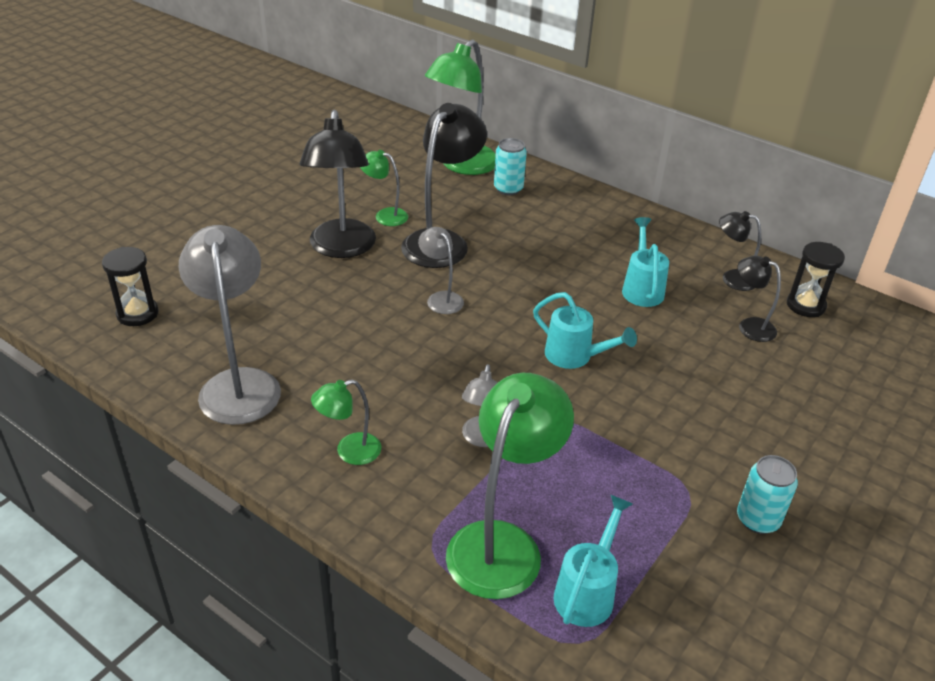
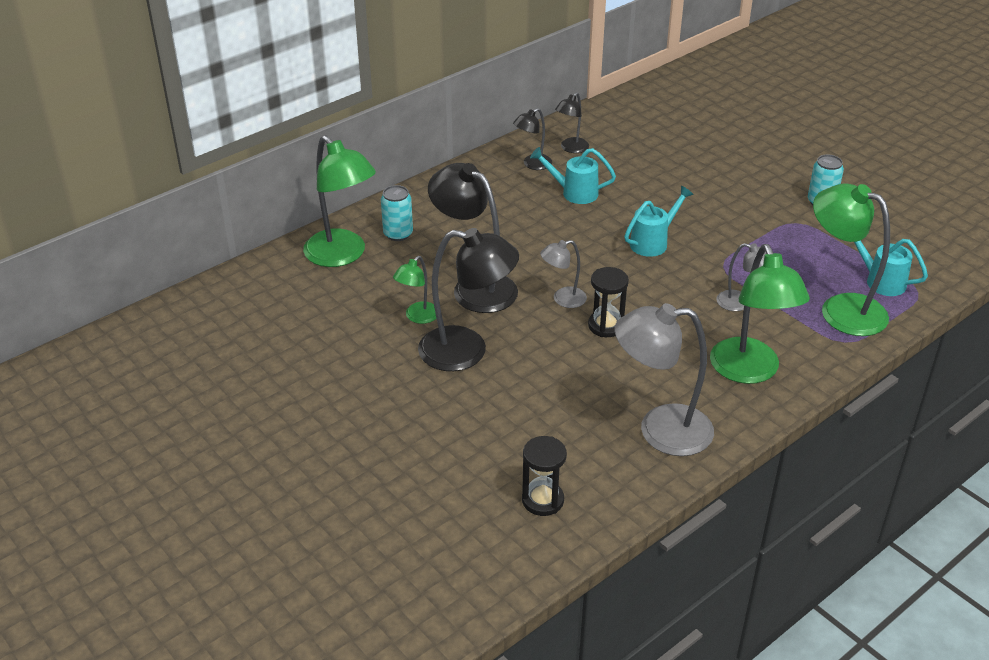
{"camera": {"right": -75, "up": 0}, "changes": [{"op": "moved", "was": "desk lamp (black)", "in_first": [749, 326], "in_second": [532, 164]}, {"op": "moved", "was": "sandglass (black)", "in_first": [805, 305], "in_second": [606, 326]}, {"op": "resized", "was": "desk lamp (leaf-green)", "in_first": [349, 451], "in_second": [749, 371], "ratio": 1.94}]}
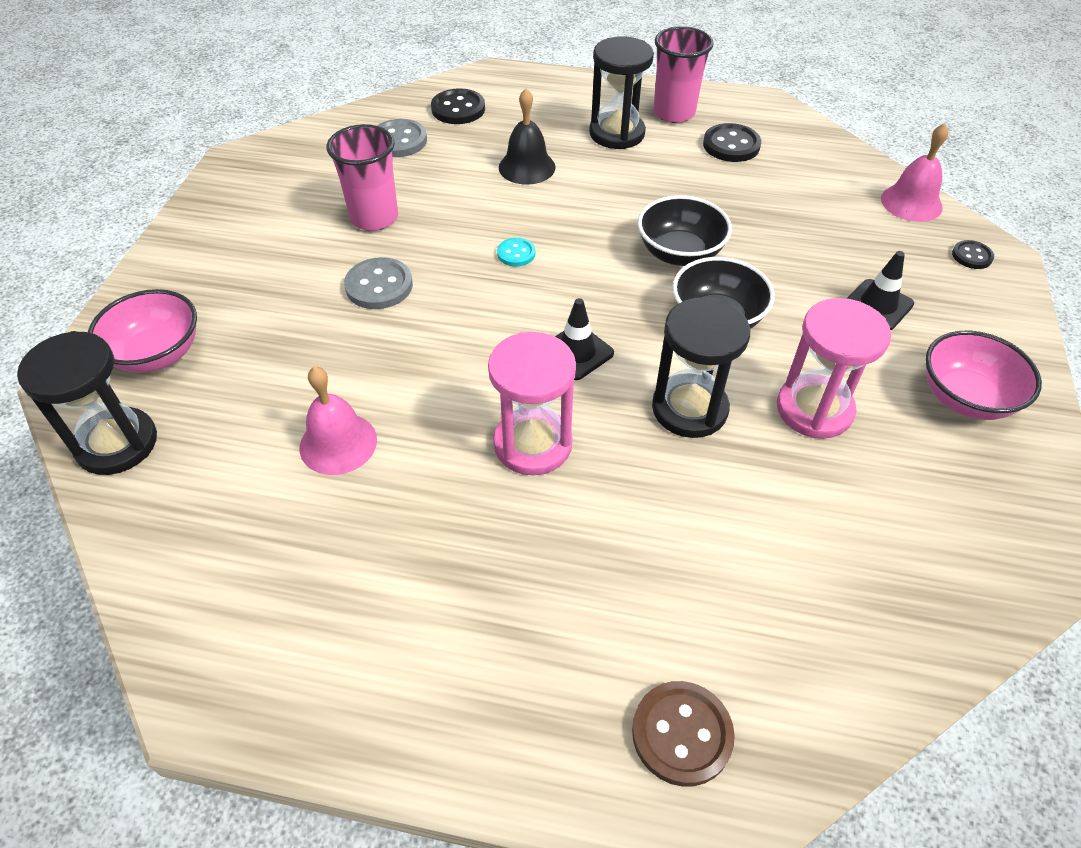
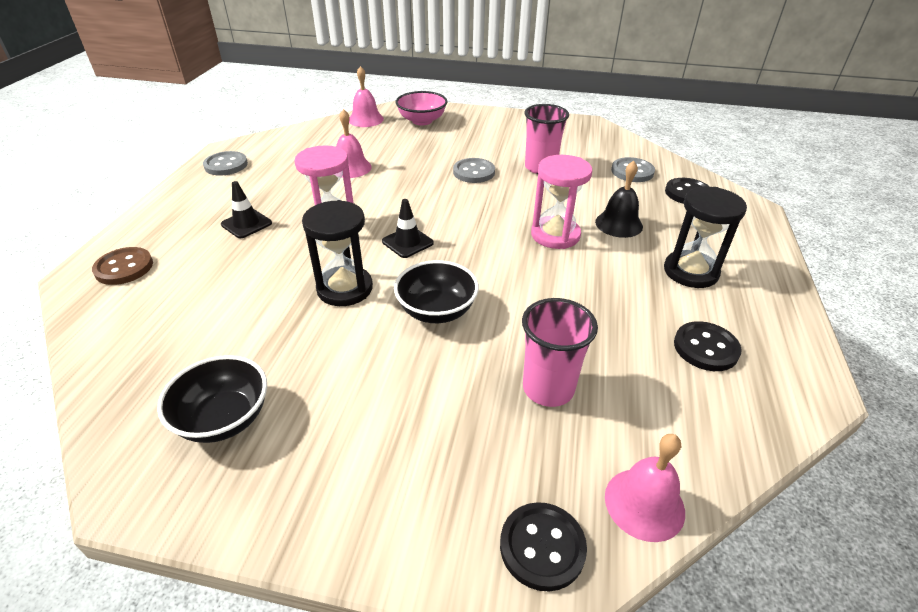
{"camera": {"right": 90, "up": -10}, "changes": [{"op": "moved", "was": "deep dish (black)", "in_first": [679, 253], "in_second": [224, 419]}, {"op": "added", "now": "button (gray)", "in_second": [226, 165]}, {"op": "moved", "was": "safety cone (black)", "in_first": [878, 305], "in_second": [246, 224]}, {"op": "replaced", "was": "sandglass (black)", "now": "school bell (rose-pink)", "in_first": [117, 444], "in_second": [366, 119]}, {"op": "resized", "was": "button (black)", "in_first": [972, 256], "in_second": [542, 547], "ratio": 1.69}, {"op": "moved", "was": "tumbler (rose-pink)", "in_first": [674, 113], "in_second": [548, 388]}, {"op": "moved", "was": "sandglass (rose-pink)", "in_first": [814, 409], "in_second": [555, 235]}, {"op": "removed", "was": "button (teal)", "in_first": [516, 253]}, {"op": "removed", "was": "deep dish (rose-pink)", "in_first": [965, 398]}]}
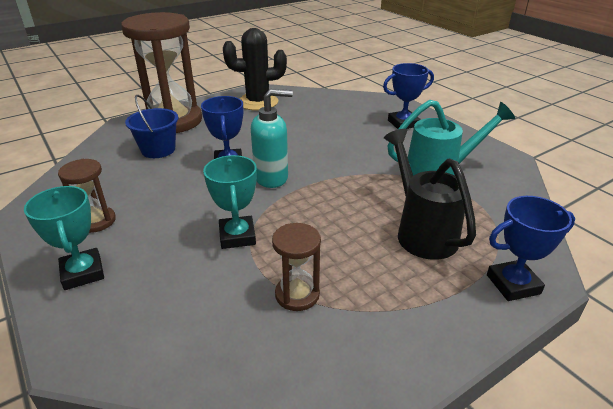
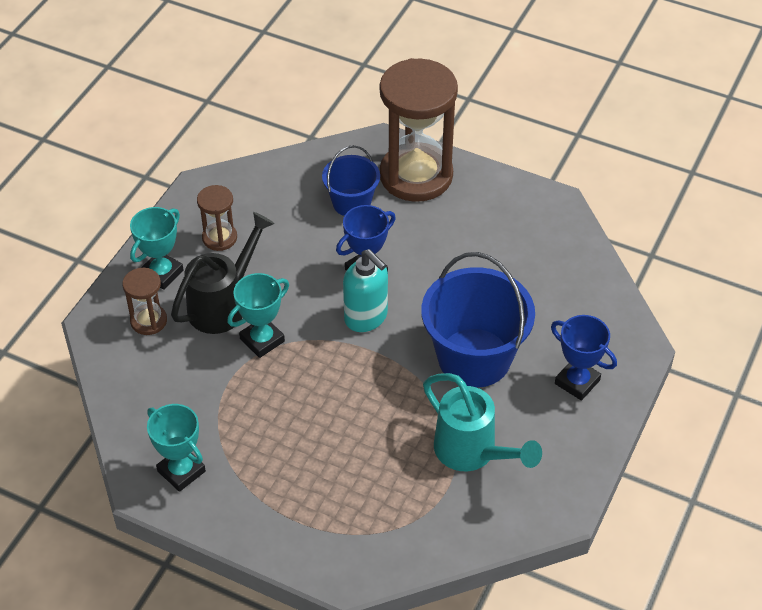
{"camera": {"right": 60, "up": 15}, "changes": [{"op": "moved", "was": "sandglass (brown)", "in_first": [297, 294], "in_second": [148, 321]}, {"op": "added", "now": "prize cup (teal)", "in_second": [181, 471]}, {"op": "moved", "was": "watering can (black)", "in_first": [421, 231], "in_second": [224, 304]}, {"op": "added", "now": "bucket (royal blue)", "in_second": [474, 358]}, {"op": "removed", "was": "saguaro cactus (black)", "in_first": [258, 102]}, {"op": "removed", "was": "prize cup (royal blue)", "in_first": [513, 284]}]}
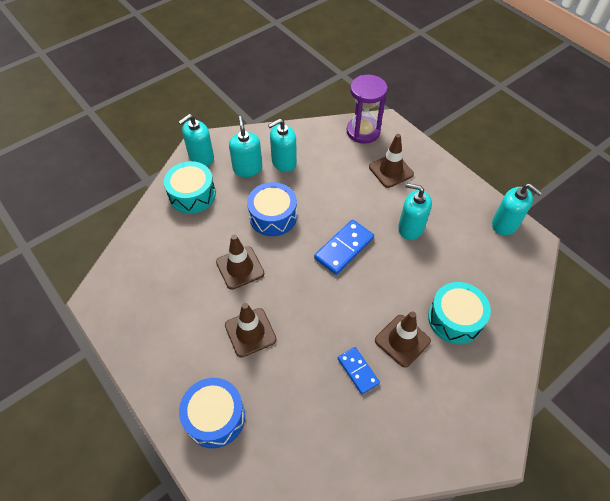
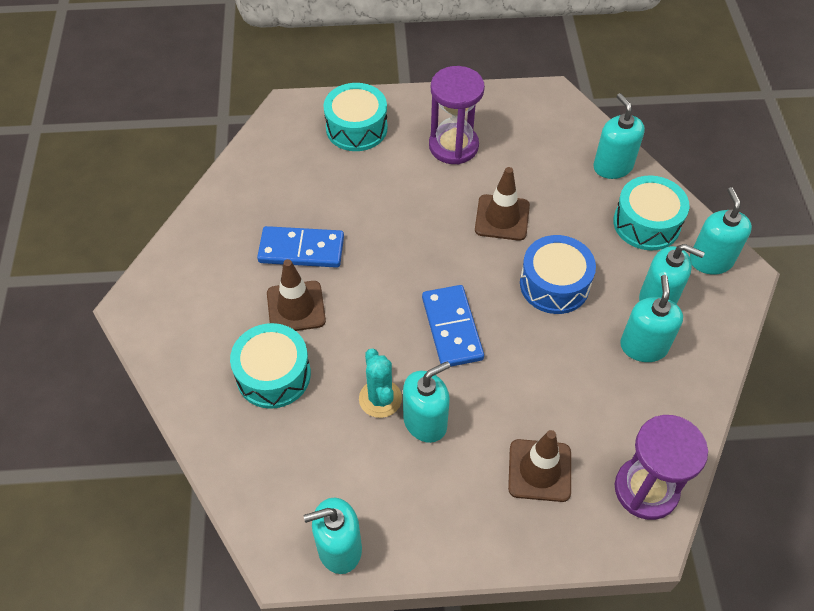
{"camera": {"right": 125, "up": 0}, "changes": [{"op": "resized", "was": "domino (royal blue)", "in_first": [358, 371], "in_second": [301, 249], "ratio": 1.55}, {"op": "recoloured", "was": "snare drum (royal blue)", "now": "snare drum (teal)", "in_first": [215, 417], "in_second": [356, 128]}, {"op": "added", "now": "saguaro cactus (teal)", "in_second": [380, 398]}, {"op": "added", "now": "sandglass (purple)", "in_second": [453, 146]}, {"op": "added", "now": "pump bottle (teal)", "in_second": [612, 166]}, {"op": "removed", "was": "safety cone (brown)", "in_first": [250, 332]}]}
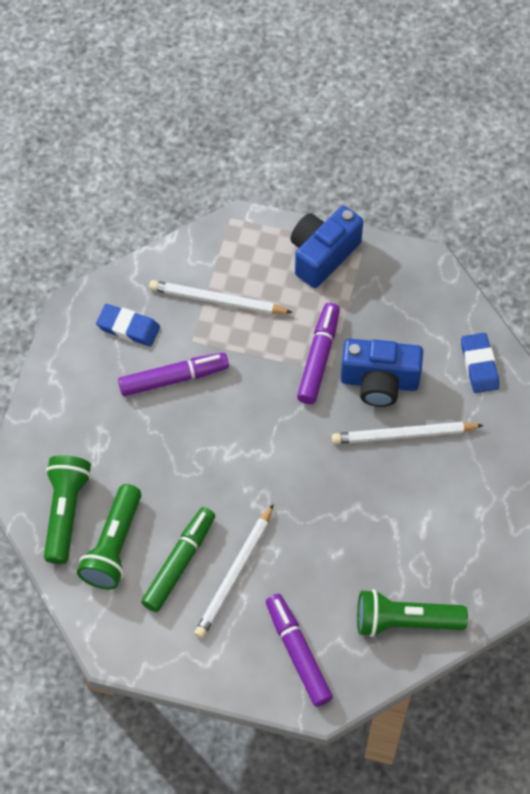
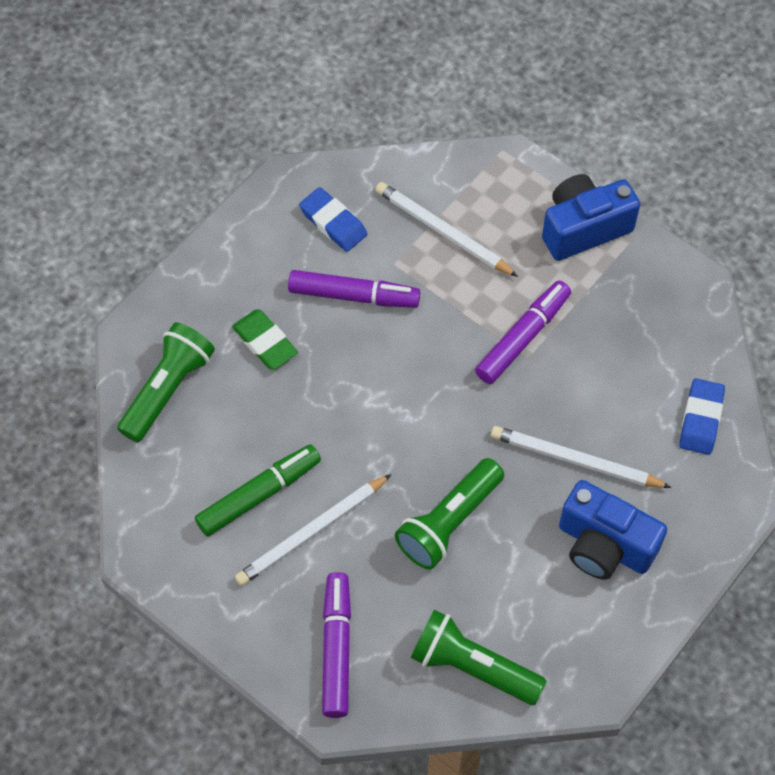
{"camera": {"right": 25, "up": 0}, "changes": [{"op": "added", "now": "eraser (leaf-green)", "in_second": [265, 342]}, {"op": "moved", "was": "torch (leaf-green)", "in_first": [114, 546], "in_second": [449, 522]}, {"op": "moved", "was": "photo camera (royal blue)", "in_first": [379, 382], "in_second": [604, 545]}]}
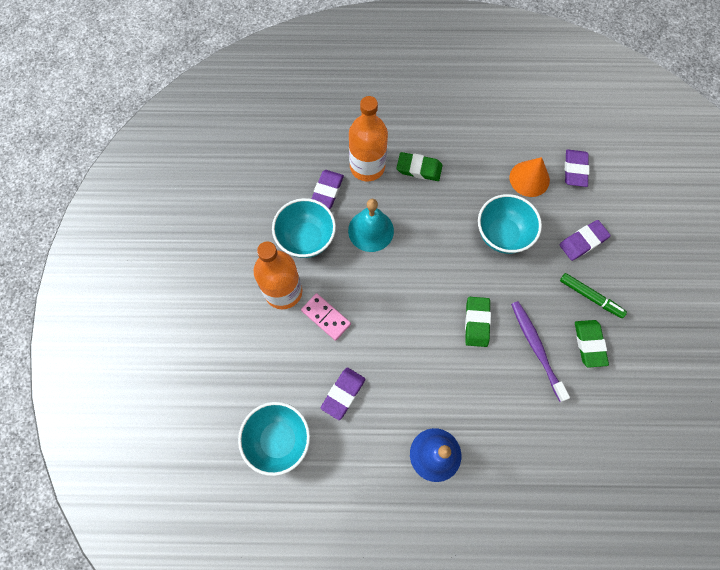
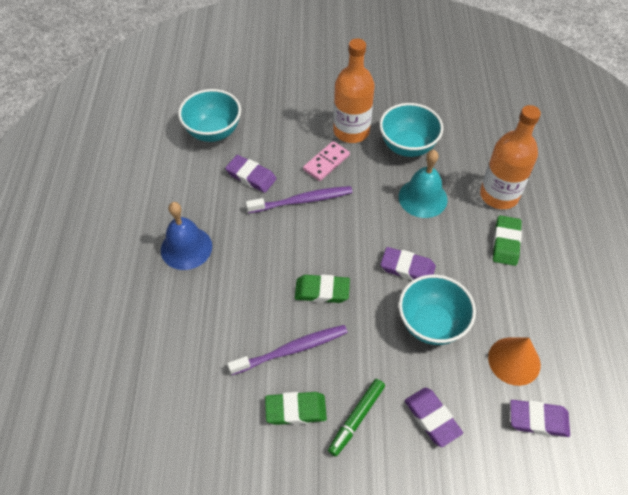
{"camera": {"right": 90, "up": -15}, "changes": [{"op": "added", "now": "dental brush (purple)", "in_second": [303, 200]}, {"op": "moved", "was": "eraser (purple)", "in_first": [327, 191], "in_second": [407, 268]}]}
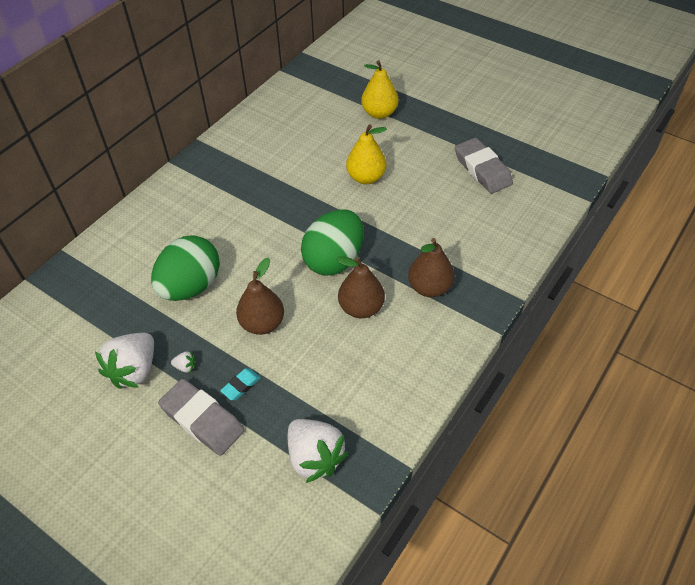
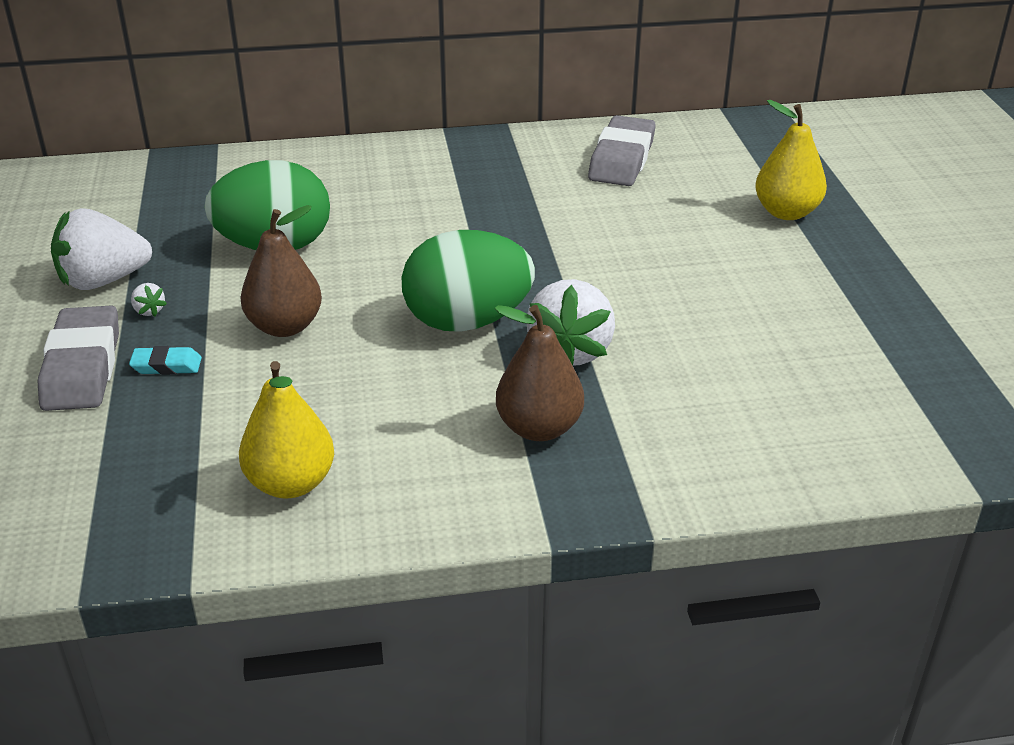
{"camera": {"right": 45, "up": -15}, "changes": [{"op": "moved", "was": "pear fruit (bright yellow)", "in_first": [366, 177], "in_second": [291, 483]}, {"op": "moved", "was": "berry (pure white)", "in_first": [315, 457], "in_second": [570, 351]}, {"op": "moved", "was": "eraser (gray)", "in_first": [482, 170], "in_second": [622, 159]}, {"op": "removed", "was": "pear fruit (brown)", "in_first": [361, 308]}]}
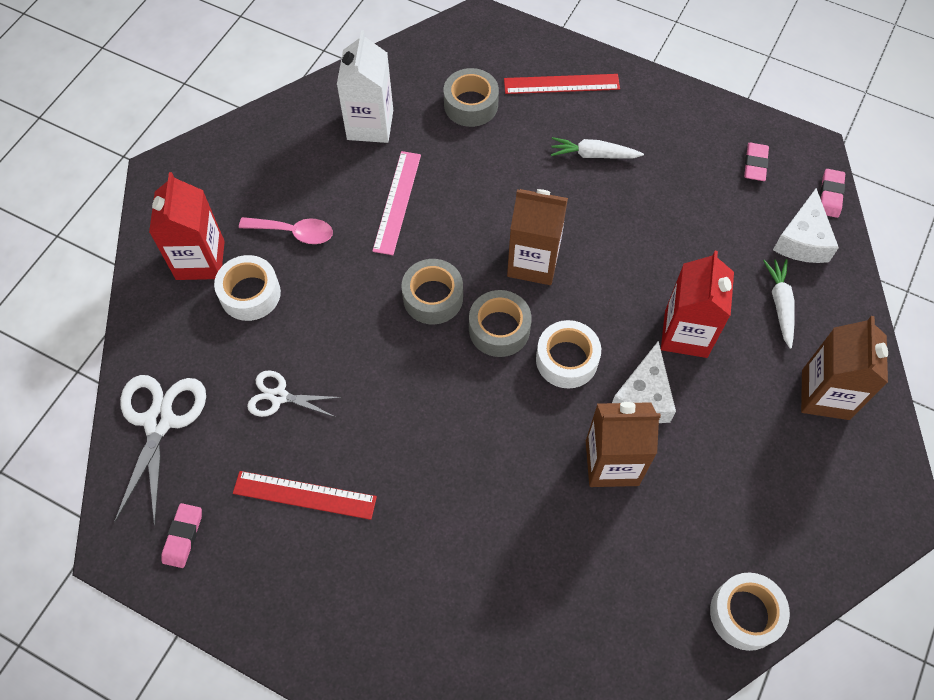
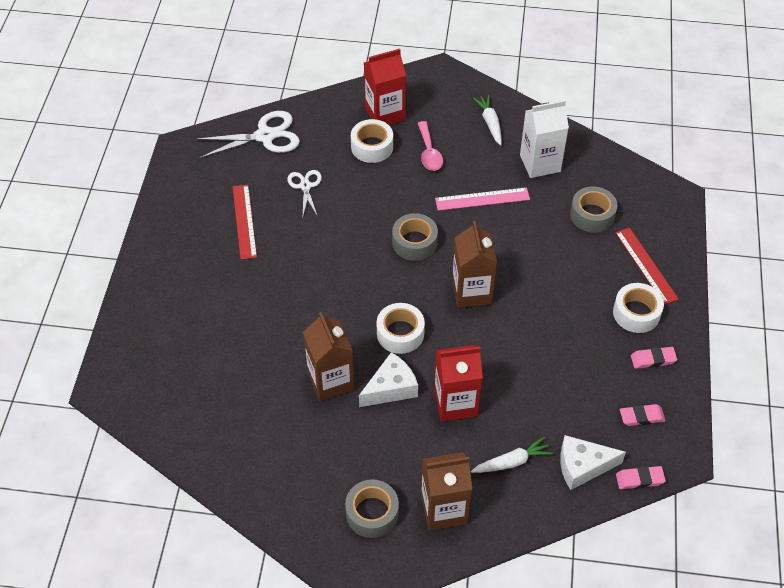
{"camera": {"right": 70, "up": -10}, "changes": [{"op": "moved", "was": "sticky tape (gray)", "in_first": [499, 329], "in_second": [372, 513]}, {"op": "turned", "was": "cheese (pure white)", "in_first": [644, 396], "in_second": [391, 388], "clockwise": 150}, {"op": "moved", "was": "carrot (pure white)", "in_first": [593, 155], "in_second": [490, 123]}, {"op": "moved", "was": "sticky tape (pure white)", "in_first": [745, 614], "in_second": [636, 313]}, {"op": "moved", "was": "eraser (rose-pink)", "in_first": [183, 536], "in_second": [653, 359]}]}
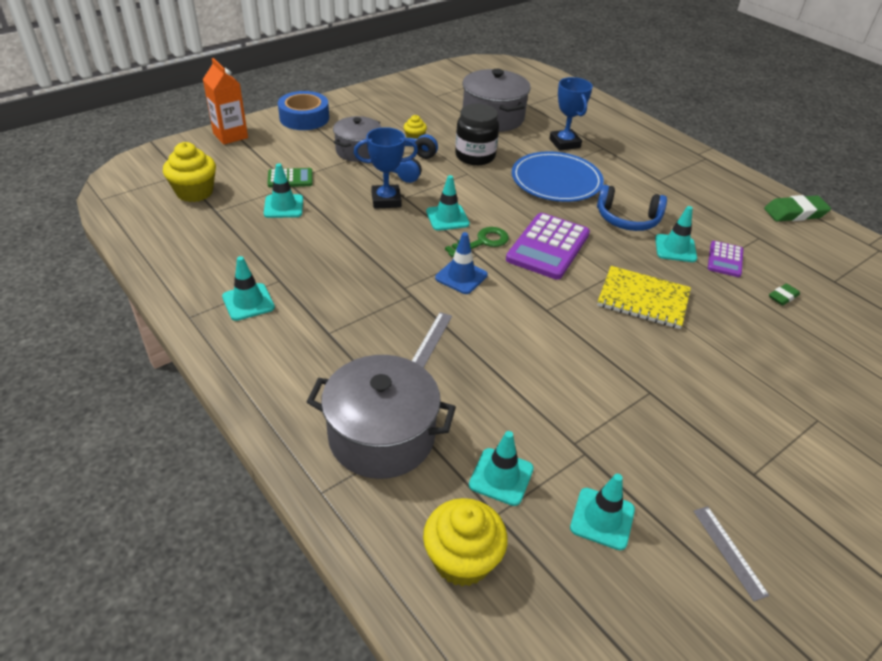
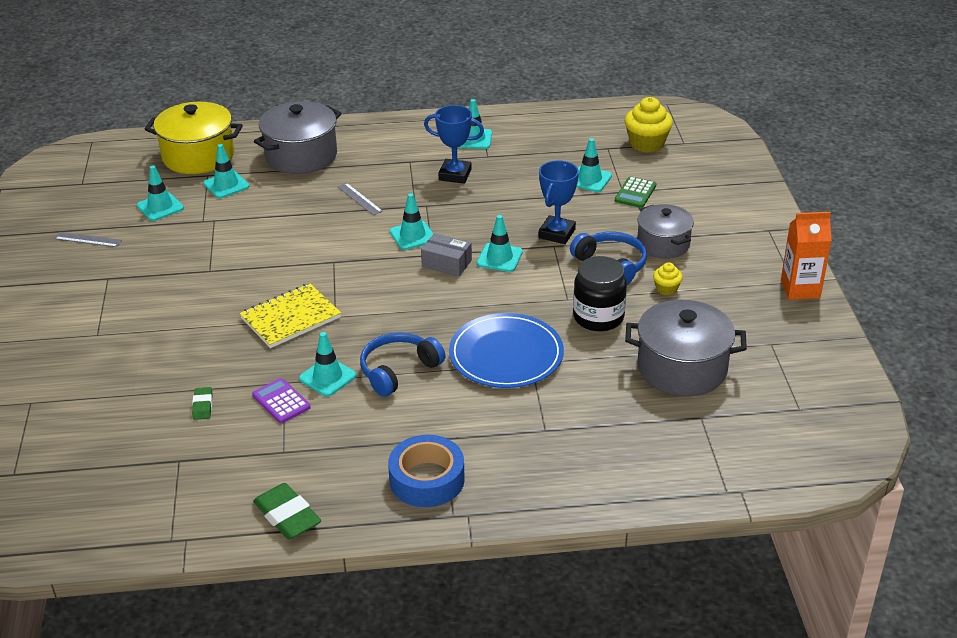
{"camera": {"right": 125, "up": -5}, "changes": [{"op": "replaced", "was": "cupcake (bright yellow)", "now": "cooking pot (bright yellow)", "in_first": [462, 559], "in_second": [198, 156]}, {"op": "turned", "was": "eraser (leaf-green)", "in_first": [795, 213], "in_second": [287, 516], "clockwise": -60}, {"op": "moved", "was": "sticky tape (royal blue)", "in_first": [304, 118], "in_second": [427, 479]}, {"op": "recoloured", "was": "safety cone (royal blue)", "now": "safety cone (teal)", "in_first": [461, 276], "in_second": [412, 236]}, {"op": "replaced", "was": "latchkey (leaf-green)", "now": "box (gray)", "in_first": [482, 242], "in_second": [446, 263]}, {"op": "moved", "was": "prize cup (royal blue)", "in_first": [564, 143], "in_second": [455, 175]}, {"op": "moved", "was": "carton (bright orange)", "in_first": [230, 135], "in_second": [800, 289]}, {"op": "removed", "was": "pocket calculator (purple)", "in_first": [548, 247]}]}
